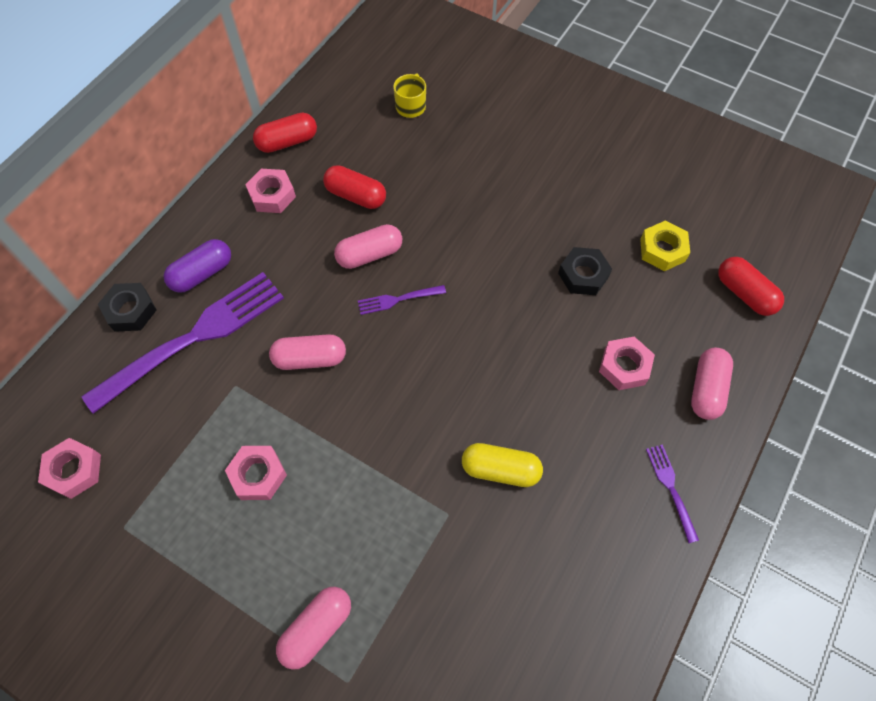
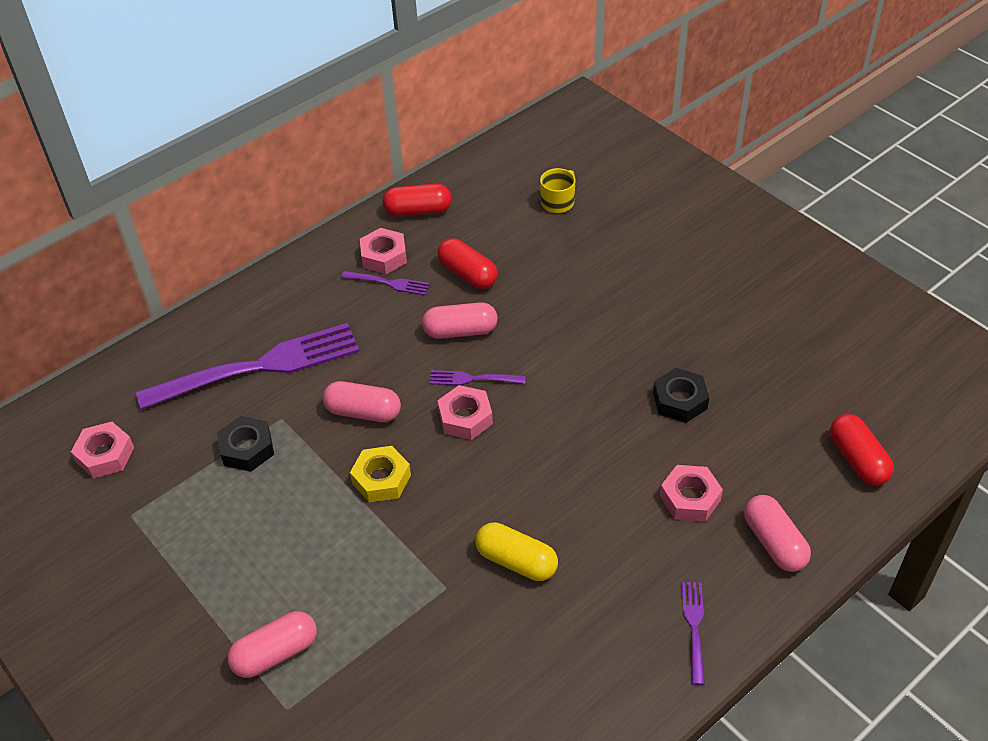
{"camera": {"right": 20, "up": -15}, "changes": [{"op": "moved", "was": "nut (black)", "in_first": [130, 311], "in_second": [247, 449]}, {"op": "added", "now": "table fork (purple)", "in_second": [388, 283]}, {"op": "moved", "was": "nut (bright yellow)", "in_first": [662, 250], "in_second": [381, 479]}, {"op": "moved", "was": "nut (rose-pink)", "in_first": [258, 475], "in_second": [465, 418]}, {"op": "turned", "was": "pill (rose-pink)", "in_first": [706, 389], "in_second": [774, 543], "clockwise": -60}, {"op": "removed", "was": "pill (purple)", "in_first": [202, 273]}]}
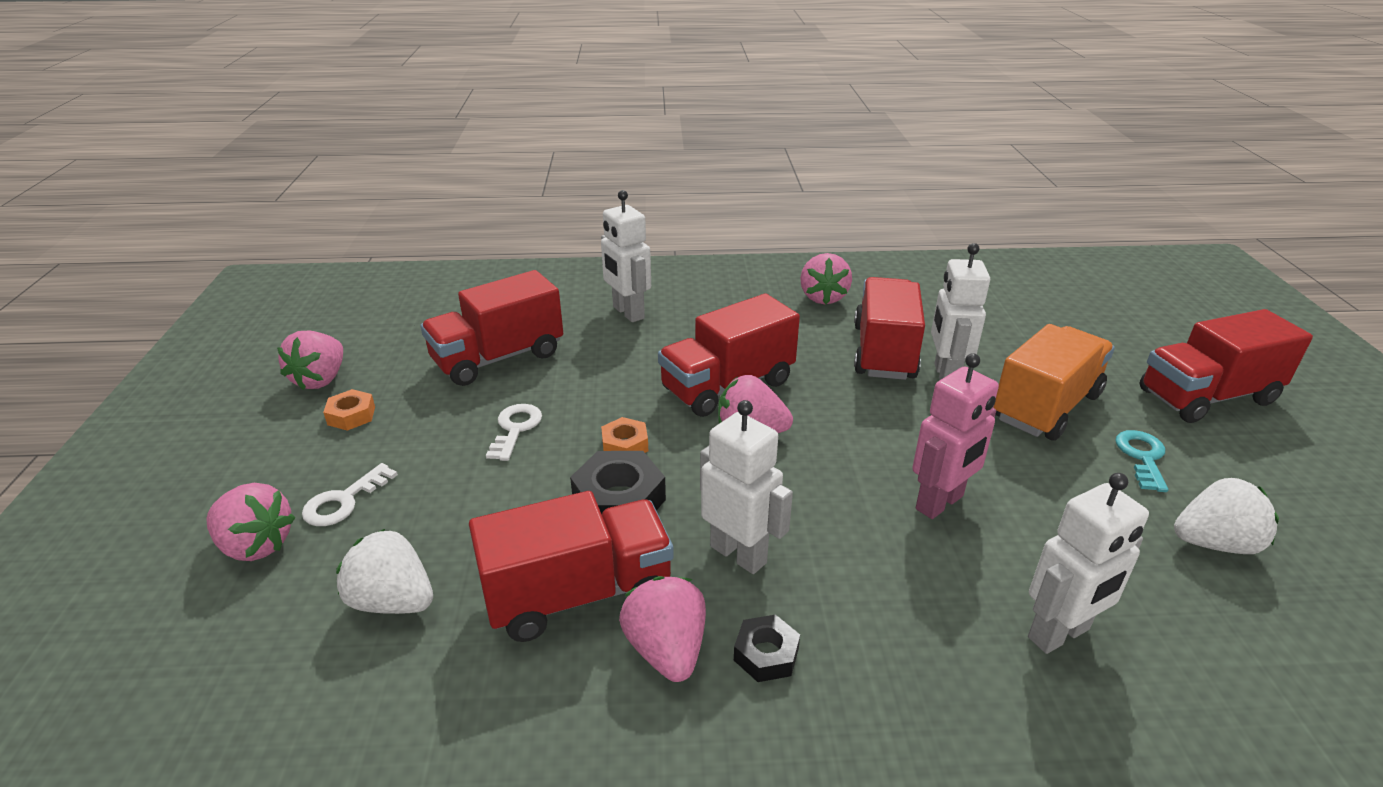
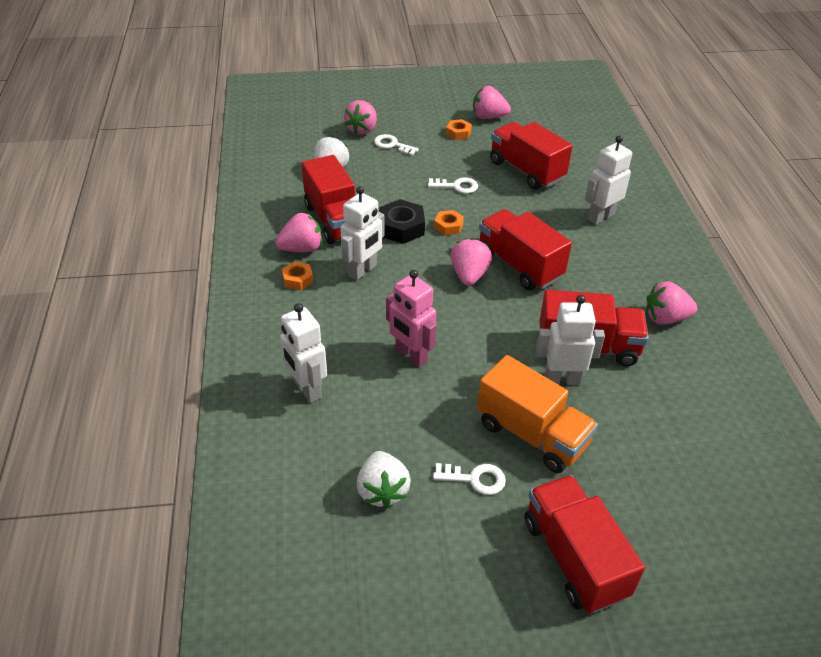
{"camera": {"right": 85, "up": 10}, "changes": [{"op": "recoloured", "was": "nut (black)", "now": "nut (bright orange)", "in_first": [766, 654], "in_second": [298, 279]}, {"op": "recoloured", "was": "latchkey (teal)", "now": "latchkey (pure white)", "in_first": [1142, 457], "in_second": [475, 479]}]}
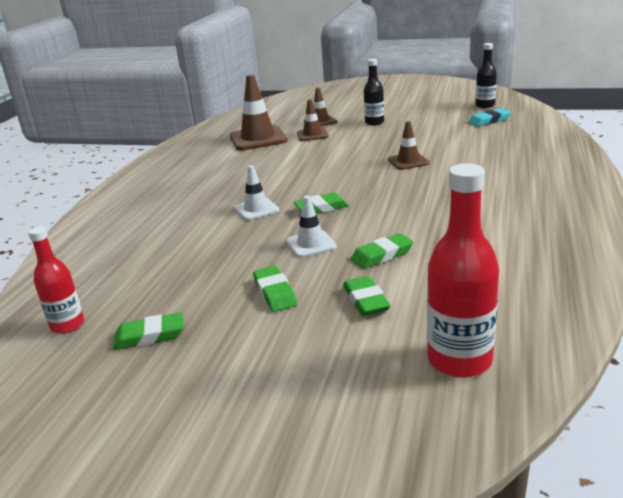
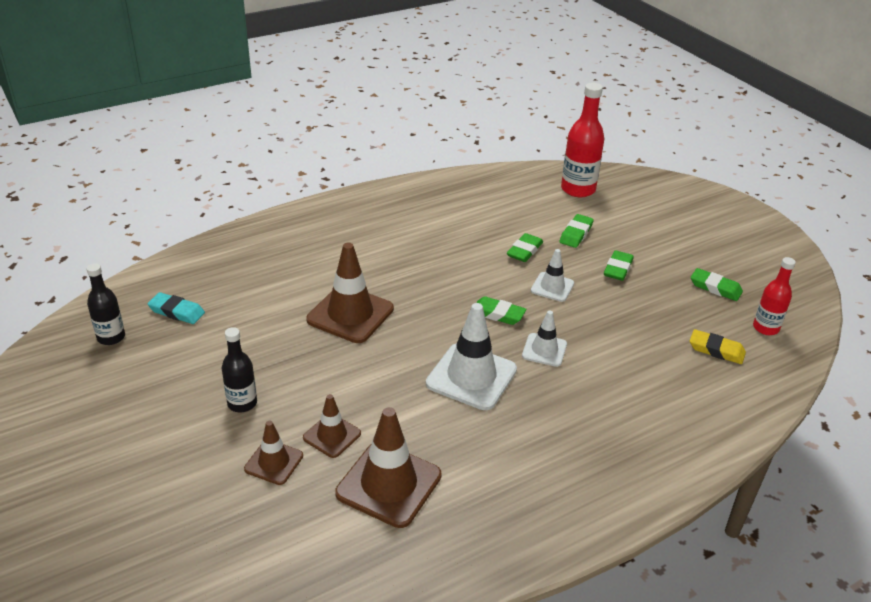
{"camera": {"right": -140, "up": 10}, "changes": [{"op": "resized", "was": "safety cone (brown)", "in_first": [408, 161], "in_second": [350, 314], "ratio": 1.78}, {"op": "added", "now": "safety cone (pure white)", "in_second": [471, 377]}, {"op": "turned", "was": "eraser (leaf-green)", "in_first": [382, 255], "in_second": [524, 251], "clockwise": -75}, {"op": "added", "now": "eraser (bright yellow)", "in_second": [716, 350]}]}
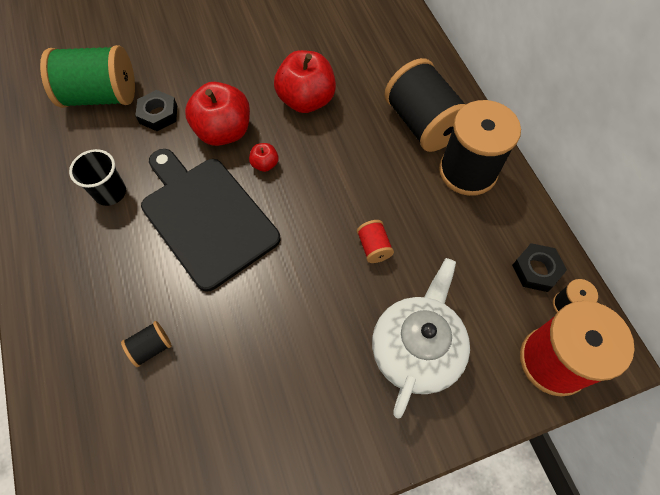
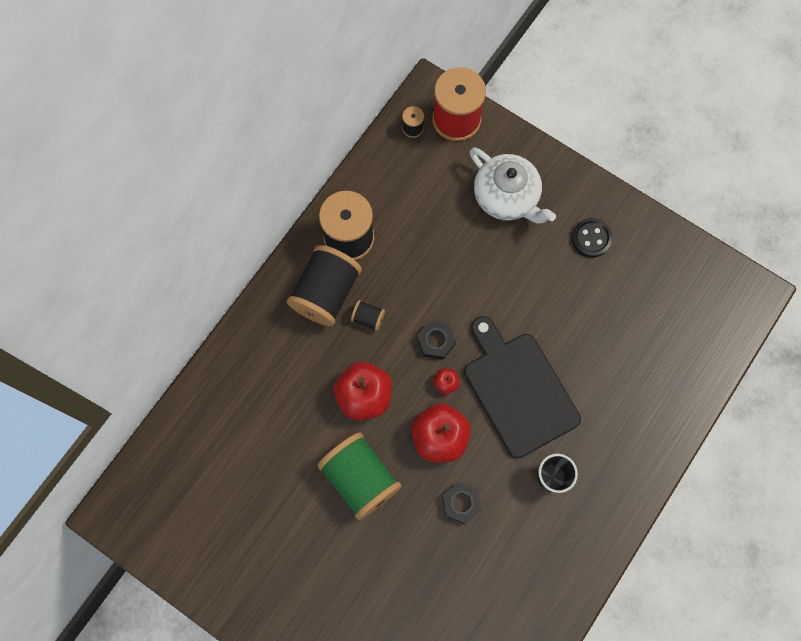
{"camera": {"right": -125, "up": 10}, "changes": [{"op": "moved", "was": "spool (leaf-green)", "in_first": [101, 96], "in_second": [360, 478]}, {"op": "moved", "was": "spool (black)", "in_first": [151, 347], "in_second": [368, 318]}, {"op": "moved", "was": "nut (black)", "in_first": [536, 270], "in_second": [436, 341]}, {"op": "turned", "was": "bread board (black)", "in_first": [206, 217], "in_second": [518, 390], "clockwise": 135}, {"op": "turned", "was": "teapot (pure white)", "in_first": [416, 349], "in_second": [507, 197], "clockwise": -120}, {"op": "added", "now": "button (black)", "in_second": [591, 238]}, {"op": "removed", "was": "spool (red)", "in_first": [373, 247]}]}
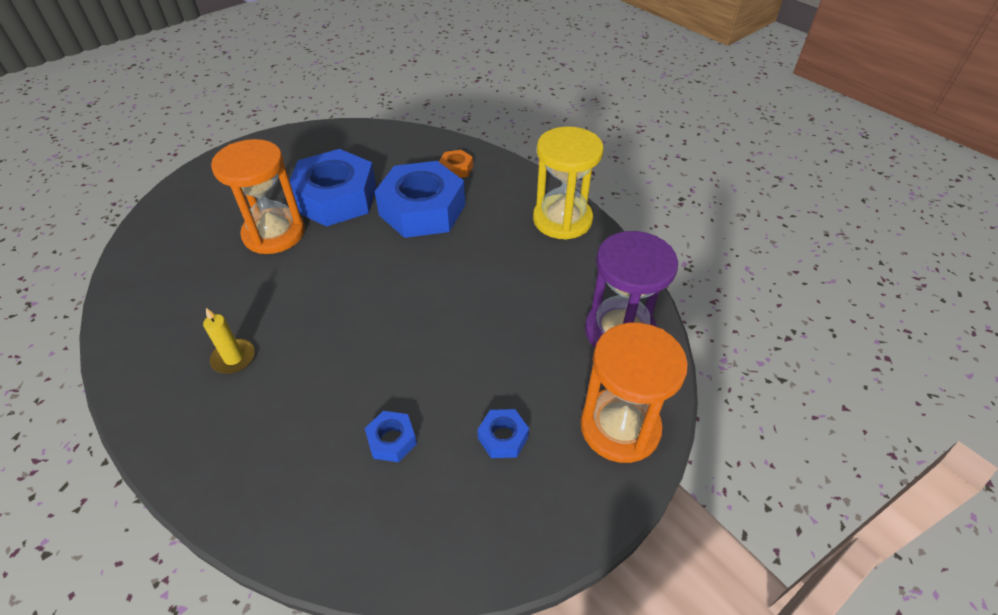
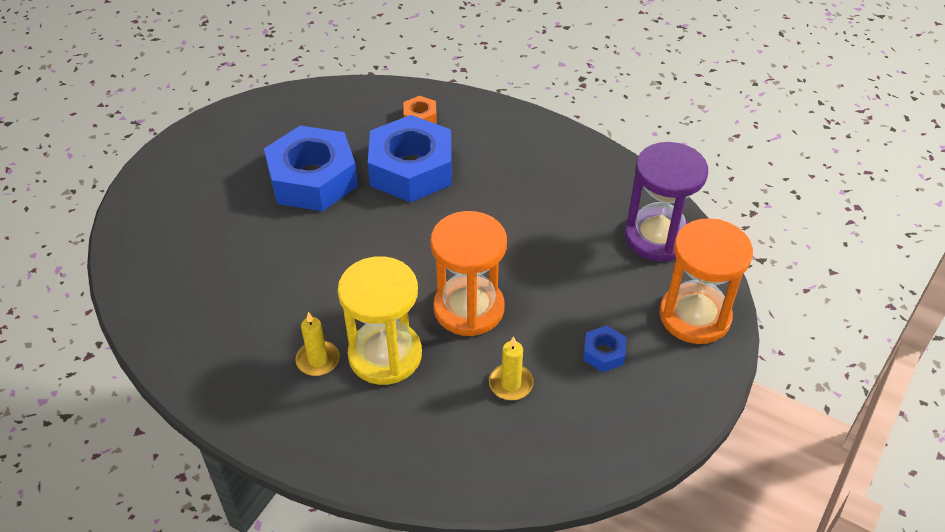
{"camera": {"right": -20, "up": 0}, "changes": [{"op": "moved", "was": "sandglass (bright yellow)", "in_first": [562, 219], "in_second": [385, 355]}, {"op": "moved", "was": "sandglass (bright orange)", "in_first": [274, 233], "in_second": [469, 308]}, {"op": "replaced", "was": "nut (royal blue)", "now": "wax candle (bright yellow)", "in_first": [392, 440], "in_second": [511, 384]}]}
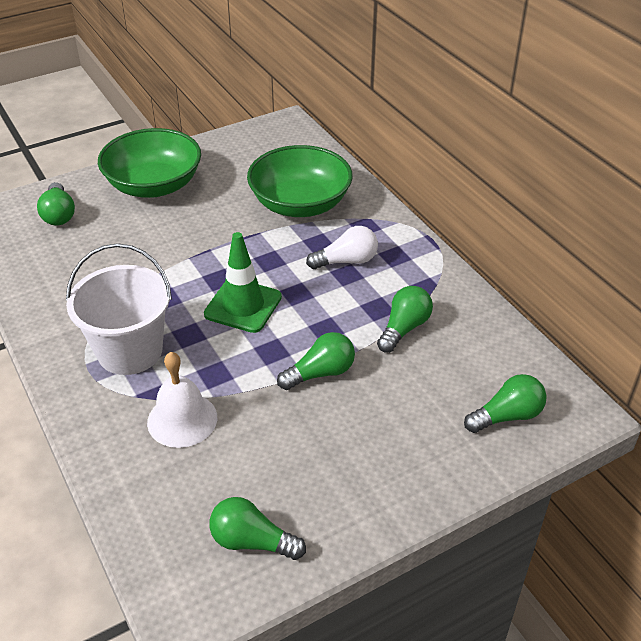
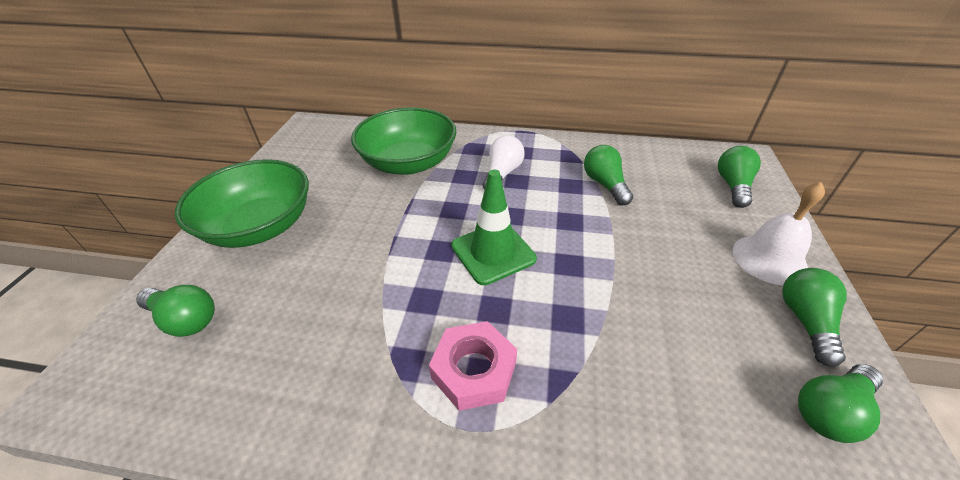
{"camera": {"right": -50, "up": 0}, "changes": [{"op": "replaced", "was": "bucket (pure white)", "now": "nut (rose-pink)", "in_first": [130, 351], "in_second": [474, 370]}, {"op": "moved", "was": "school bell (pure white)", "in_first": [182, 419], "in_second": [769, 259]}, {"op": "moved", "was": "lightbulb (leaf-green)", "in_first": [320, 373], "in_second": [805, 321]}]}
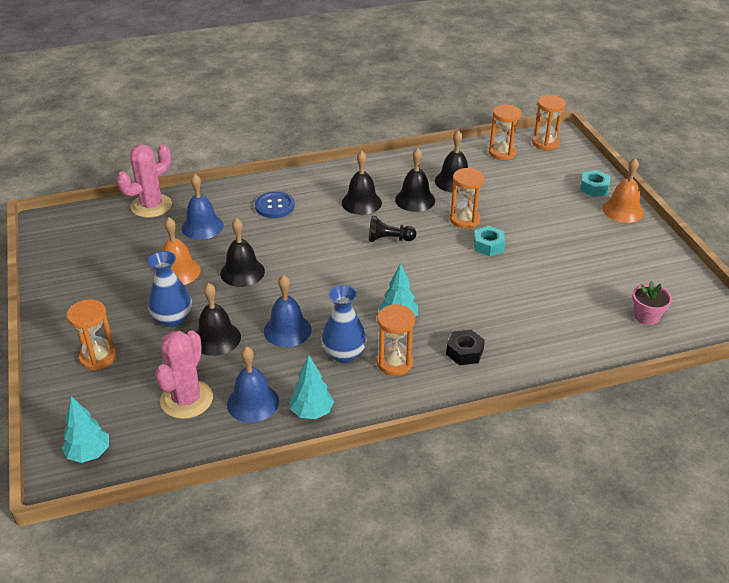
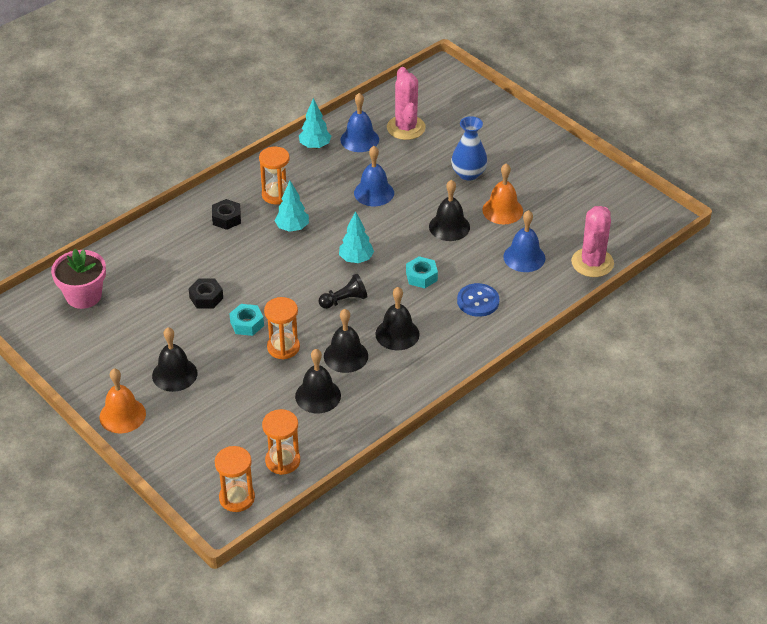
{"camera": {"right": 155, "up": 5}, "changes": [{"op": "resized", "was": "flower pot (rose-pink)", "in_first": [646, 316], "in_second": [83, 296], "ratio": 1.54}, {"op": "moved", "was": "school bell (black)", "in_first": [216, 338], "in_second": [174, 374]}, {"op": "added", "now": "nut (black)", "in_second": [206, 298]}, {"op": "moved", "was": "fir tree (teal)", "in_first": [89, 454], "in_second": [356, 259]}, {"op": "moved", "was": "nut (teal)", "in_first": [594, 188], "in_second": [421, 276]}, {"op": "removed", "was": "sandglass (bright orange)", "in_first": [98, 357]}, {"op": "removed", "was": "vase (royal blue)", "in_first": [344, 354]}]}
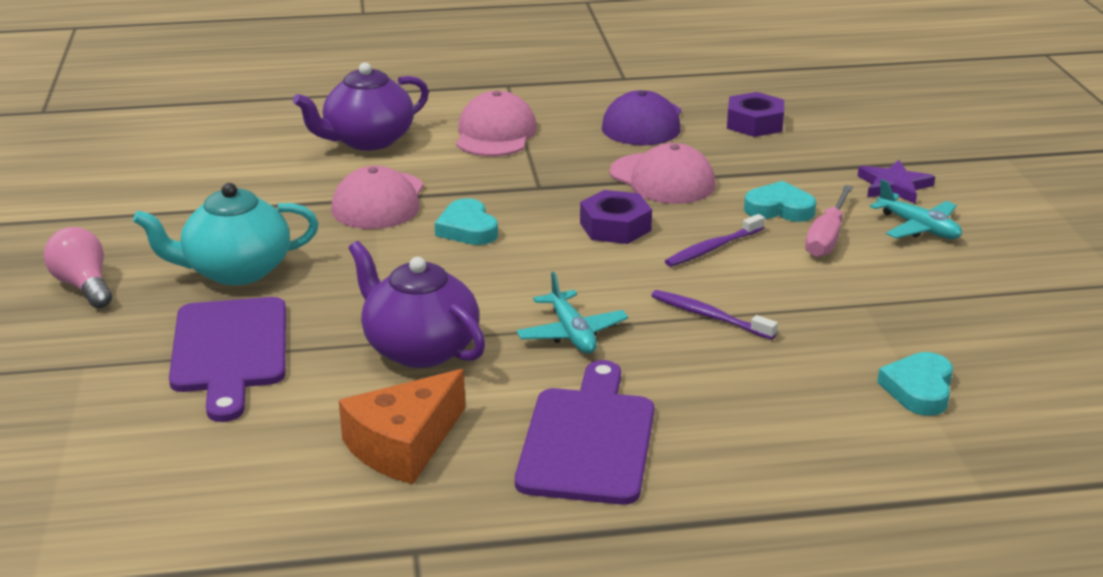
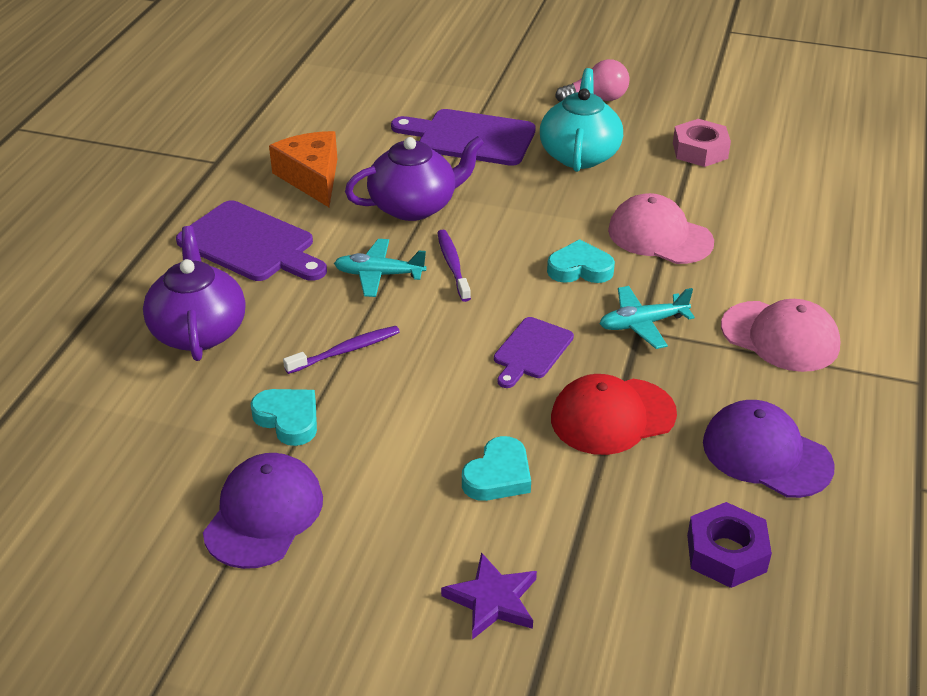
{"camera": {"right": 115, "up": 10}, "changes": [{"op": "moved", "was": "teapot (purple)", "in_first": [367, 140], "in_second": [199, 331]}, {"op": "added", "now": "peaked cap (purple)", "in_second": [264, 514]}, {"op": "moved", "was": "heart (teal)", "in_first": [919, 389], "in_second": [288, 419]}, {"op": "moved", "was": "dental brush (purple)", "in_first": [713, 248], "in_second": [453, 265]}, {"op": "replaced", "was": "nut (purple)", "now": "bread board (purple)", "in_first": [615, 227], "in_second": [531, 351]}, {"op": "recoloured", "was": "peaked cap (rose-pink)", "now": "peaked cap (red)", "in_first": [662, 179], "in_second": [612, 416]}, {"op": "moved", "was": "aeroplane (teal)", "in_first": [918, 228], "in_second": [642, 324]}, {"op": "added", "now": "nut (rose-pink)", "in_second": [700, 151]}, {"op": "removed", "was": "flat screwdriver (rose-pink)", "in_first": [827, 237]}]}
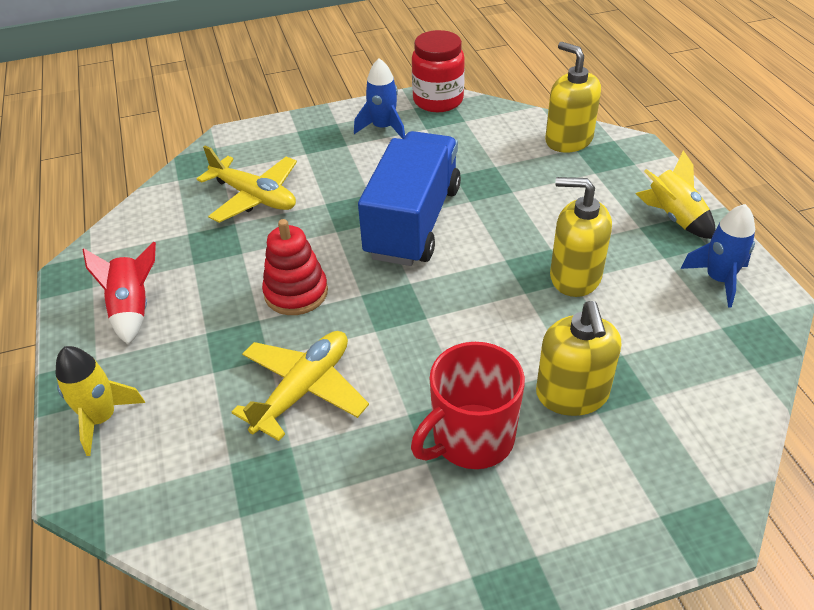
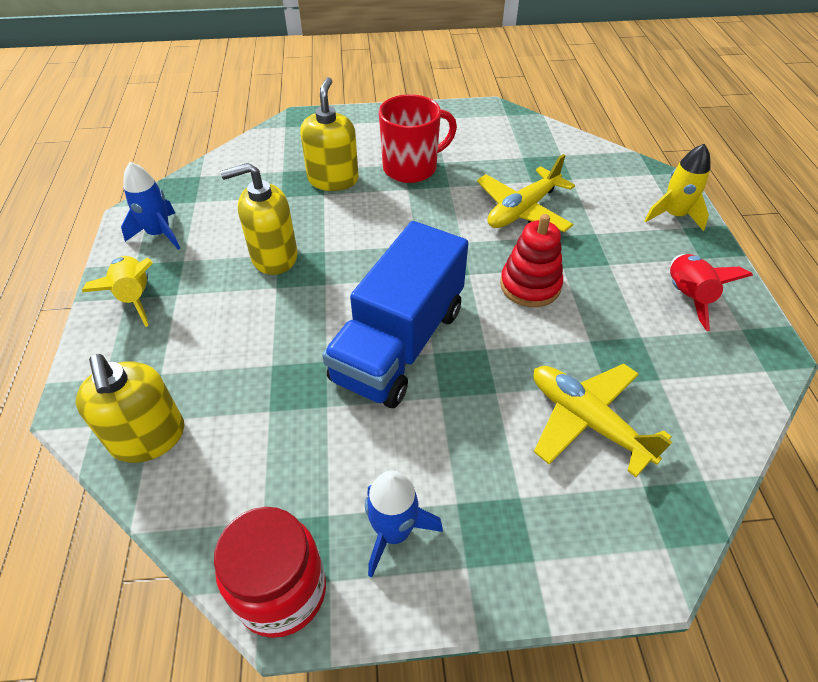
{"camera": {"right": -170, "up": 5}, "changes": [{"op": "turned", "was": "pump bottle (bright yellow)", "in_first": [574, 276], "in_second": [274, 257], "clockwise": 135}]}
